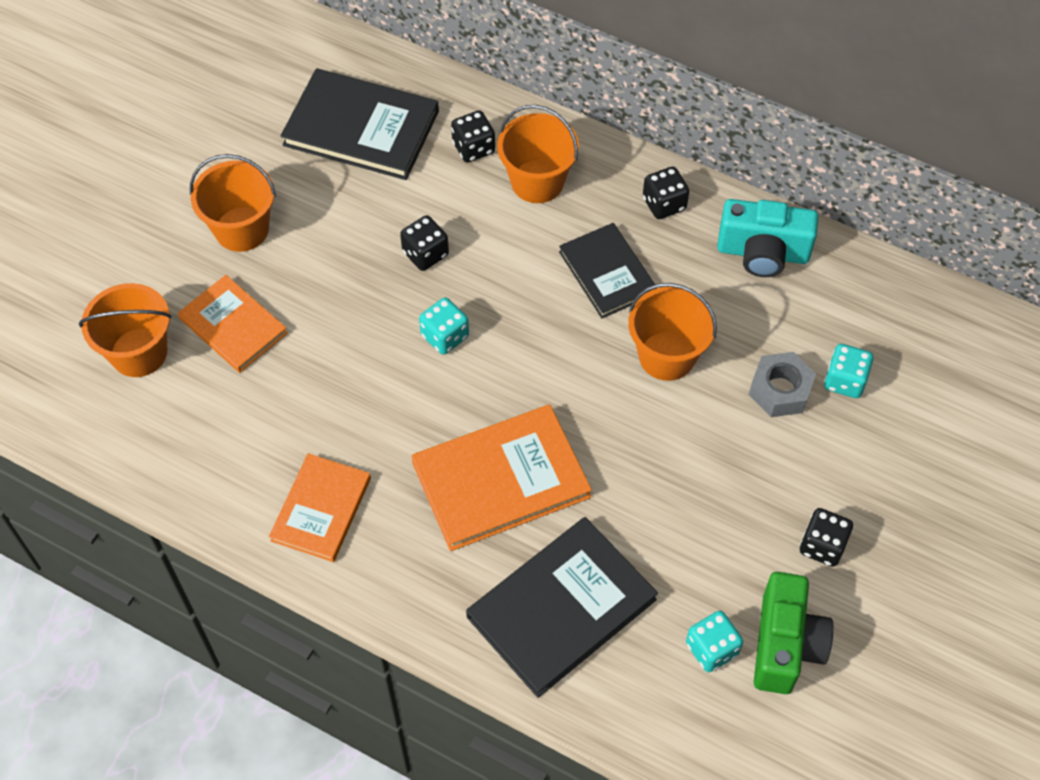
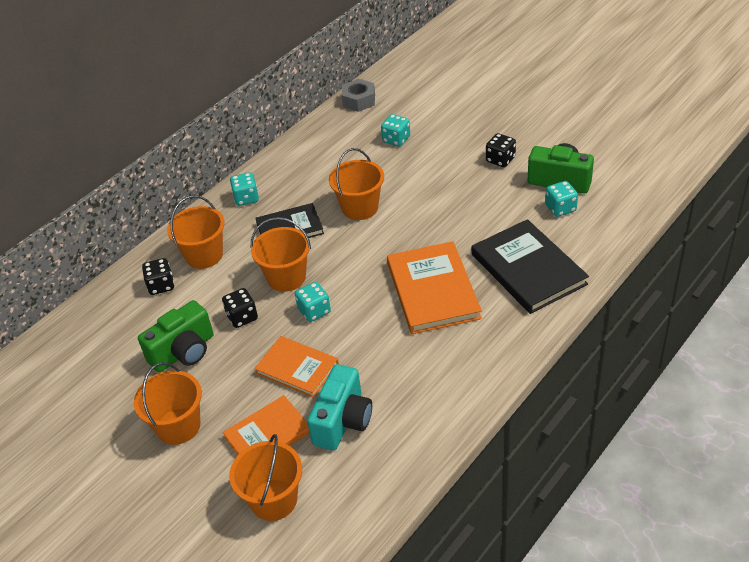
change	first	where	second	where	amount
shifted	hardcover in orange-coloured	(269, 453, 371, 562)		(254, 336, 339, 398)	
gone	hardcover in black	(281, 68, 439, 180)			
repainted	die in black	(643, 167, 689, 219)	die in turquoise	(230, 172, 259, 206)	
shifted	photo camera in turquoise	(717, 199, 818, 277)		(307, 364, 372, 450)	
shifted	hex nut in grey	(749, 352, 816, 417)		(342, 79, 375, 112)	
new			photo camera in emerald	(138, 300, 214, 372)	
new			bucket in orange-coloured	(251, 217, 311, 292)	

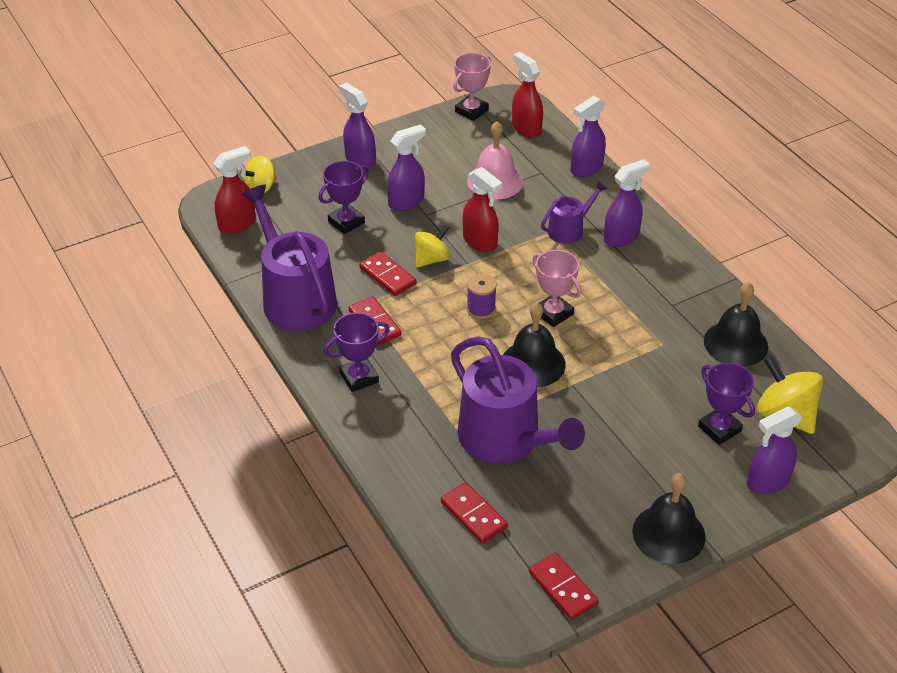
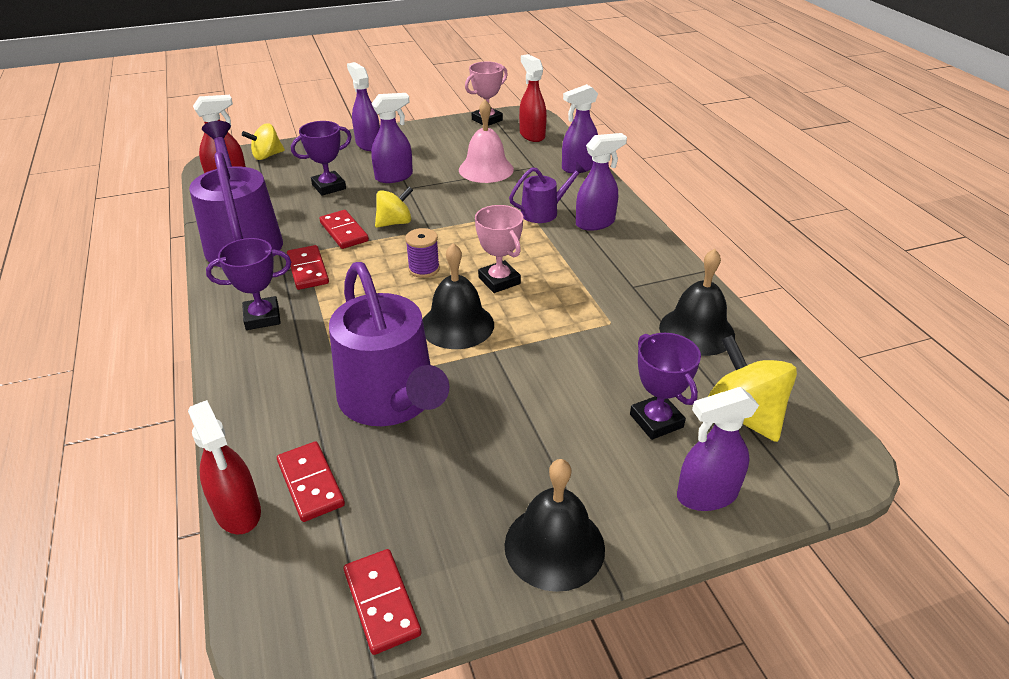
change	first	where	second	where	amount
shifted	sprayer in crimson	(463, 167, 502, 252)		(188, 400, 261, 534)	

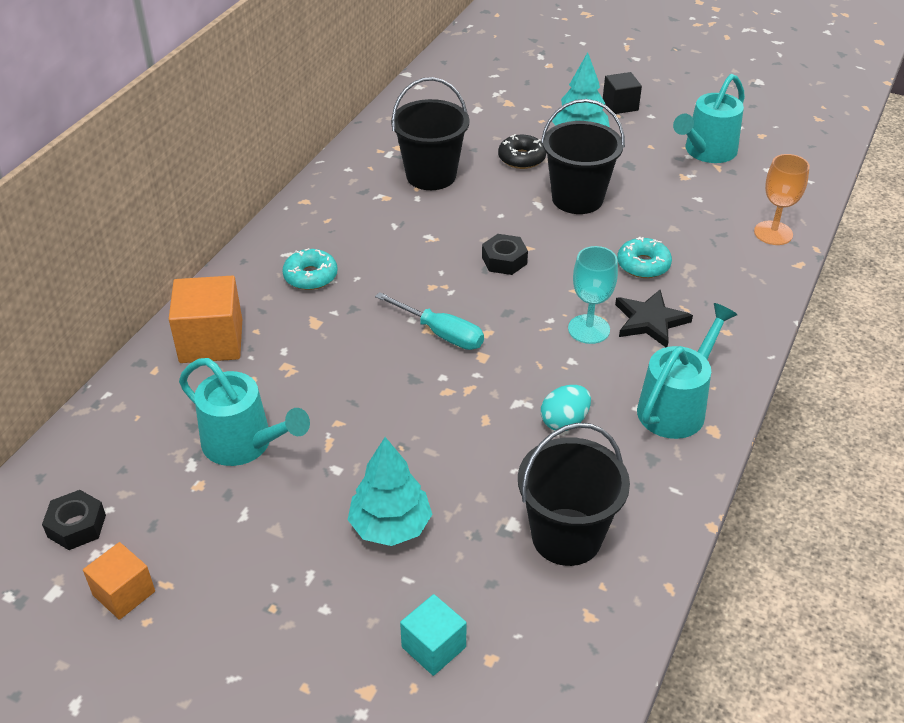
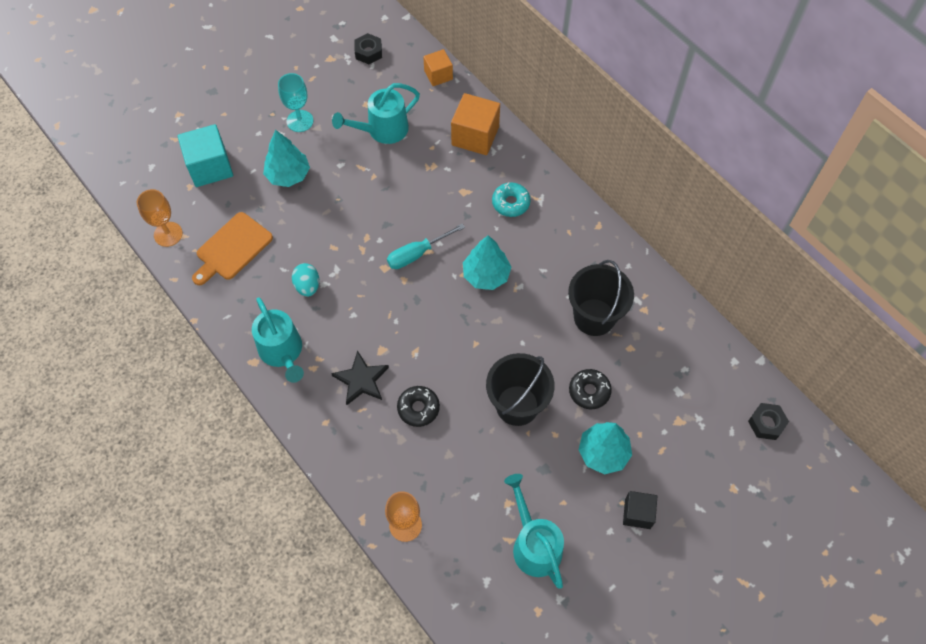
change	first	where	second	where	amount
shifted	solid cube in orange-coloured	(83, 542, 155, 620)		(423, 49, 453, 86)	
scaled	solid cube in turquoise	(400, 594, 467, 676)		(178, 124, 233, 187)	x1.65
shifted	hex nut in black	(482, 234, 528, 275)		(748, 403, 789, 440)	
swapped	bucket in black	(518, 423, 630, 566)	chopping board in orange-coloured	(192, 212, 273, 285)	
shifted	chalice in turquoise	(568, 246, 618, 344)		(278, 73, 313, 132)	
repainted	glazed donut in turquoise	(617, 236, 672, 278)	glazed donut in black	(397, 386, 440, 427)	
new			chalice in orange-coloured	(137, 189, 183, 247)	
new			fir tree in turquoise	(463, 235, 511, 290)	

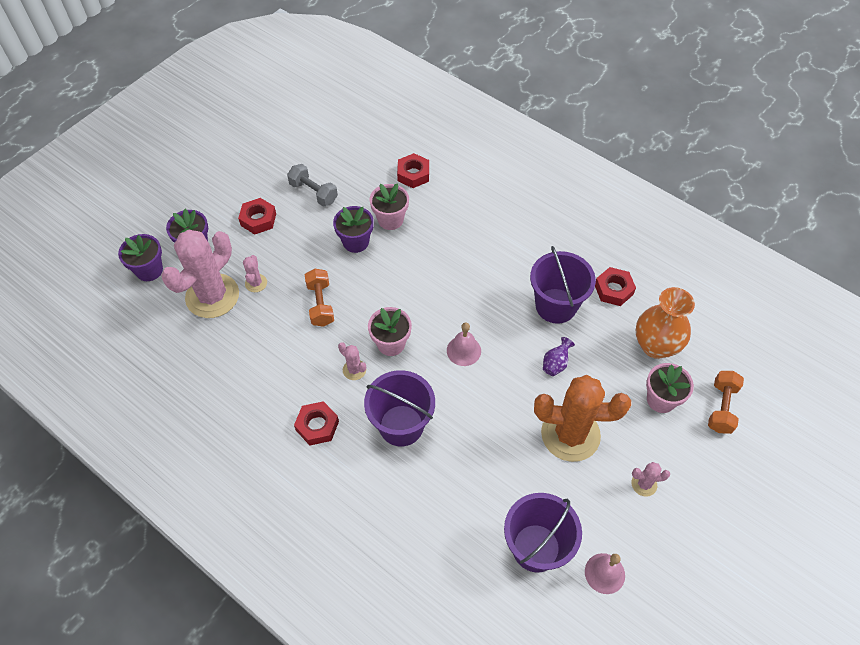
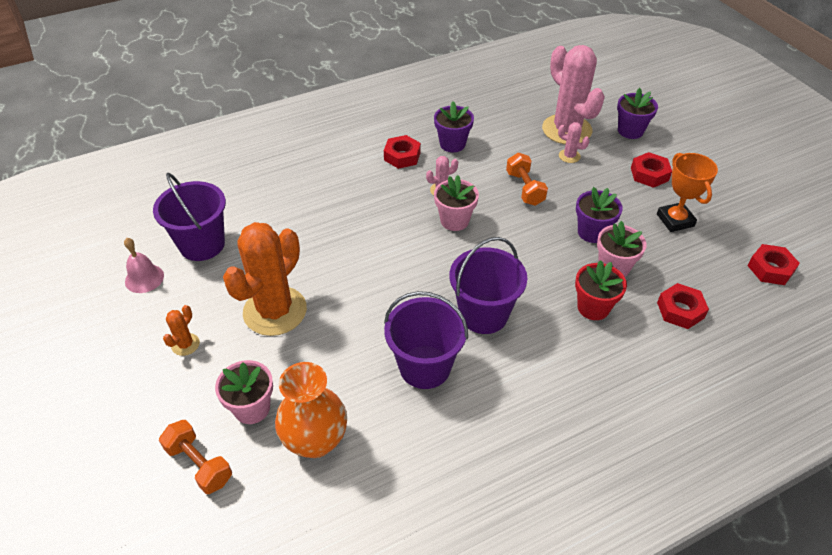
change	first	where	second	where	amount
shifted	plant pot in purple	(118, 234, 163, 281)		(434, 101, 474, 152)	
swapped	hand weight in grey	(287, 164, 338, 207)	award cup in orange-coloured	(657, 153, 718, 232)	
rotated	hand weight in orange-coloured	(305, 269, 334, 327)		(506, 153, 548, 206)	60 degrees clockwise
shifted	bucket in purple	(364, 370, 435, 446)		(450, 237, 527, 334)	
gone	hand bell in rose-pink	(447, 322, 481, 366)			
gone	vase in purple	(543, 337, 575, 376)			
shifted	hex nut in crimson	(595, 267, 636, 306)		(747, 244, 800, 285)	
repainted	saguaro cactus in rose-pink	(632, 462, 670, 497)	saguaro cactus in orange-coloured	(163, 305, 200, 356)	
new			plant pot in crimson	(575, 260, 627, 320)	

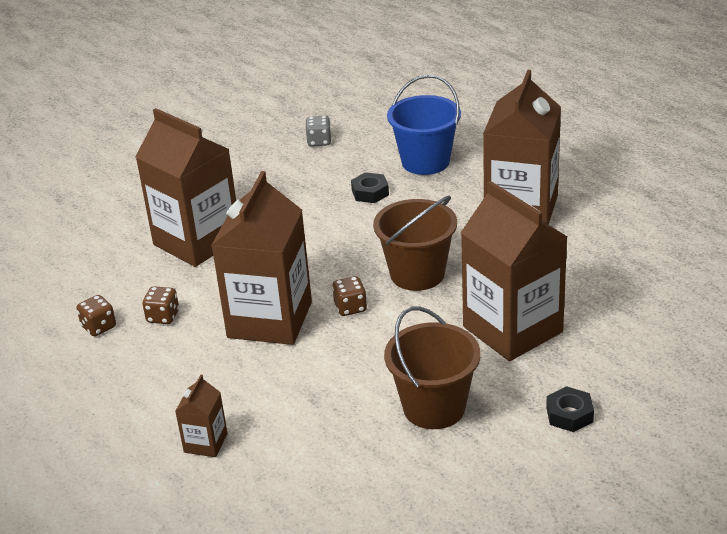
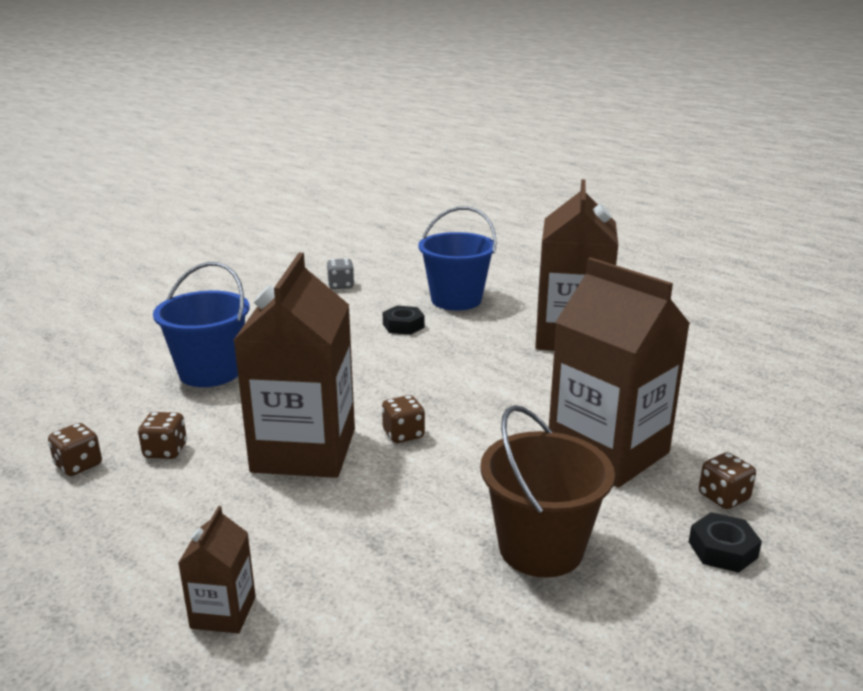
change	first	where	second	where	amount
swapped	carton in russet	(135, 108, 236, 267)	bucket in royal blue	(153, 262, 250, 387)	
gone	bucket in russet	(373, 196, 457, 291)			
new			die in russet	(699, 452, 756, 509)	

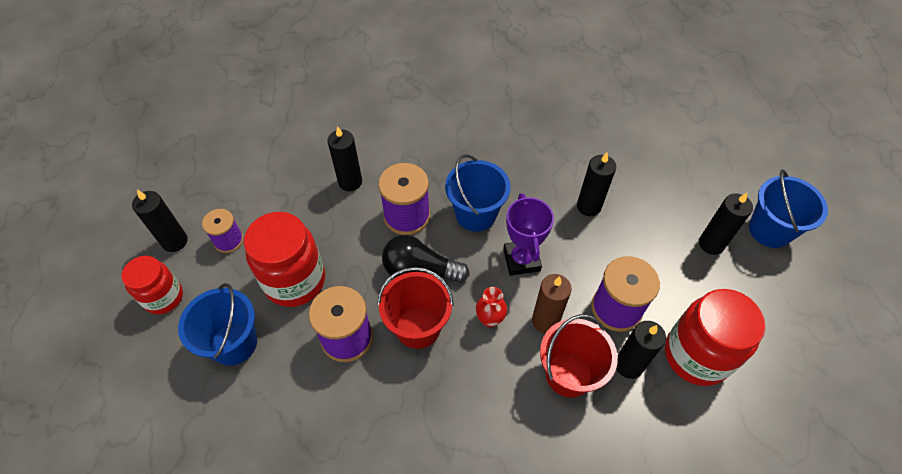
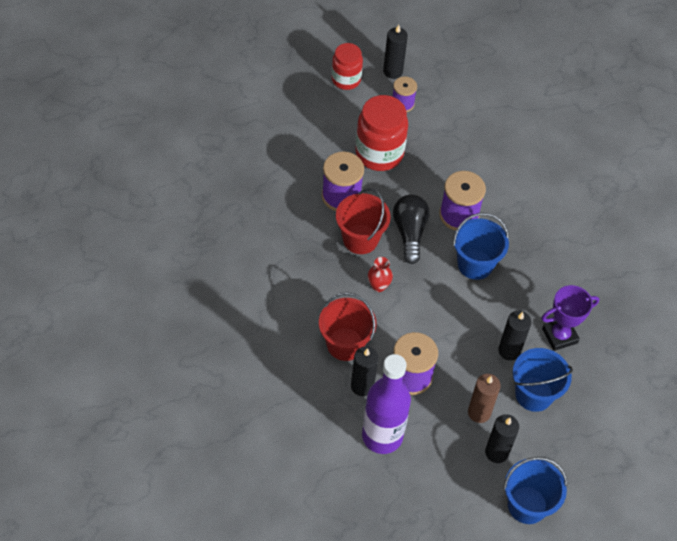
change	first	where	second	where	amount
shifted	bucket in royal blue	(178, 283, 257, 366)		(513, 348, 573, 412)	
gone	pillar candle in black	(328, 126, 362, 191)			
shifted	award cup in purple	(503, 193, 554, 276)		(541, 285, 599, 351)	
shifted	pillar candle in russet	(532, 274, 572, 333)		(468, 374, 501, 423)	
swapped	preserve jar in crimson	(665, 289, 765, 386)	flask in purple	(362, 354, 411, 454)	

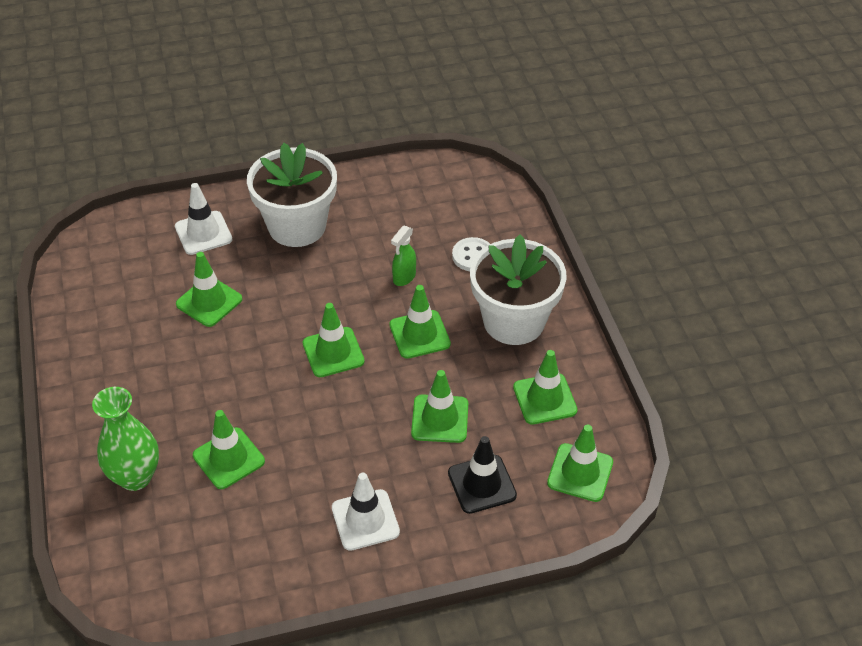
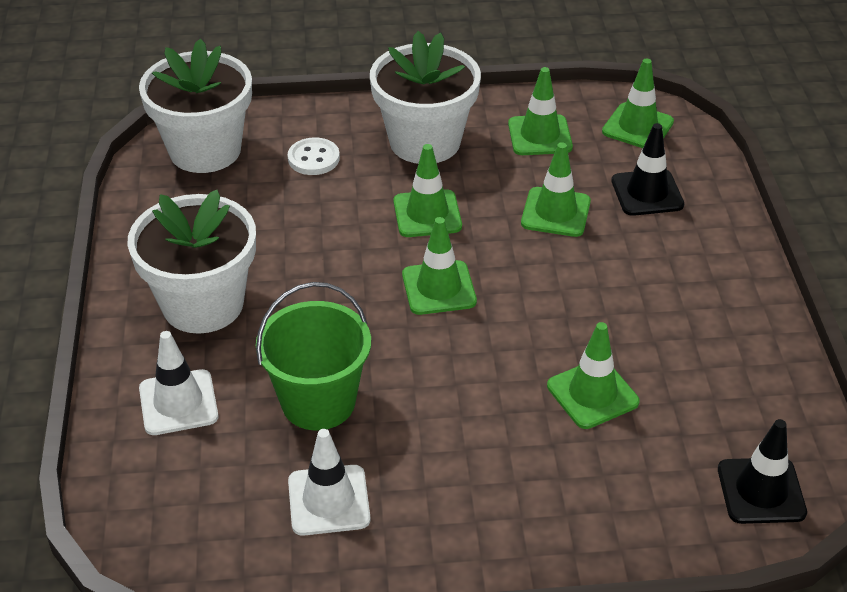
change	first	where	second	where	amount
gone	vase in emerald	(92, 387, 159, 491)			
swapped	traffic cone in emerald	(176, 252, 242, 327)	bucket in emerald	(256, 282, 371, 430)	
shifted	traffic cone in snow-white	(332, 473, 400, 551)		(288, 429, 370, 536)	
gone	sprayer in emerald	(391, 225, 416, 286)			
new			plant pot in snow-white	(139, 38, 252, 173)	
new			traffic cone in black	(718, 419, 807, 524)	

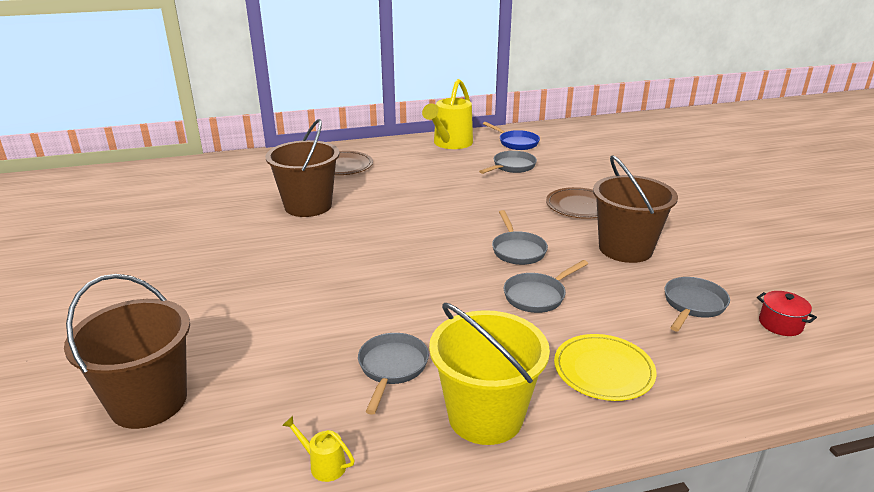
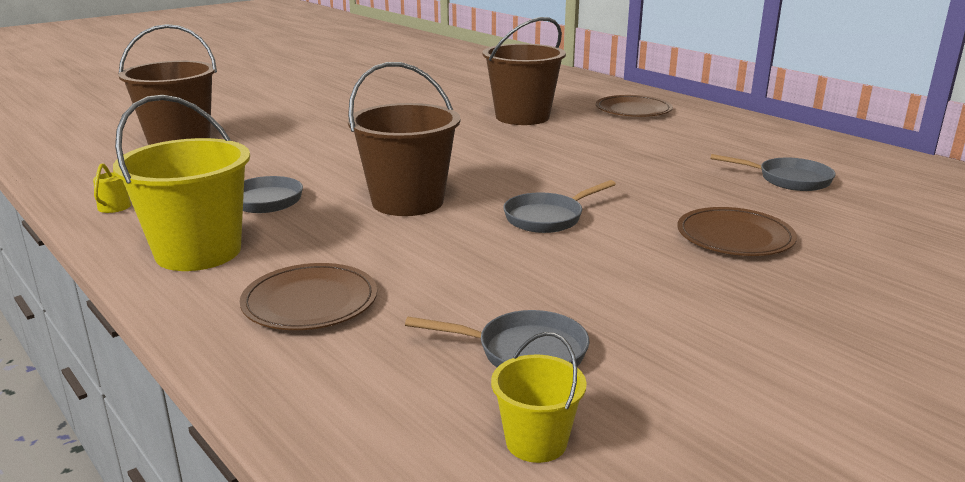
change	first	where	second	where	amount
gone	sprinkling can in golden	(422, 79, 473, 149)			
gone	pan in royal blue	(483, 122, 540, 150)			
gone	pan in grey	(504, 260, 588, 313)			
repainted	dinner plate in golden	(554, 334, 656, 401)	dinner plate in russet	(240, 263, 377, 330)	
shifted	bucket in russet	(593, 155, 678, 263)		(348, 62, 461, 216)	
swapped	cooking pot in crimson	(757, 291, 817, 336)	bucket in golden	(491, 332, 587, 463)	

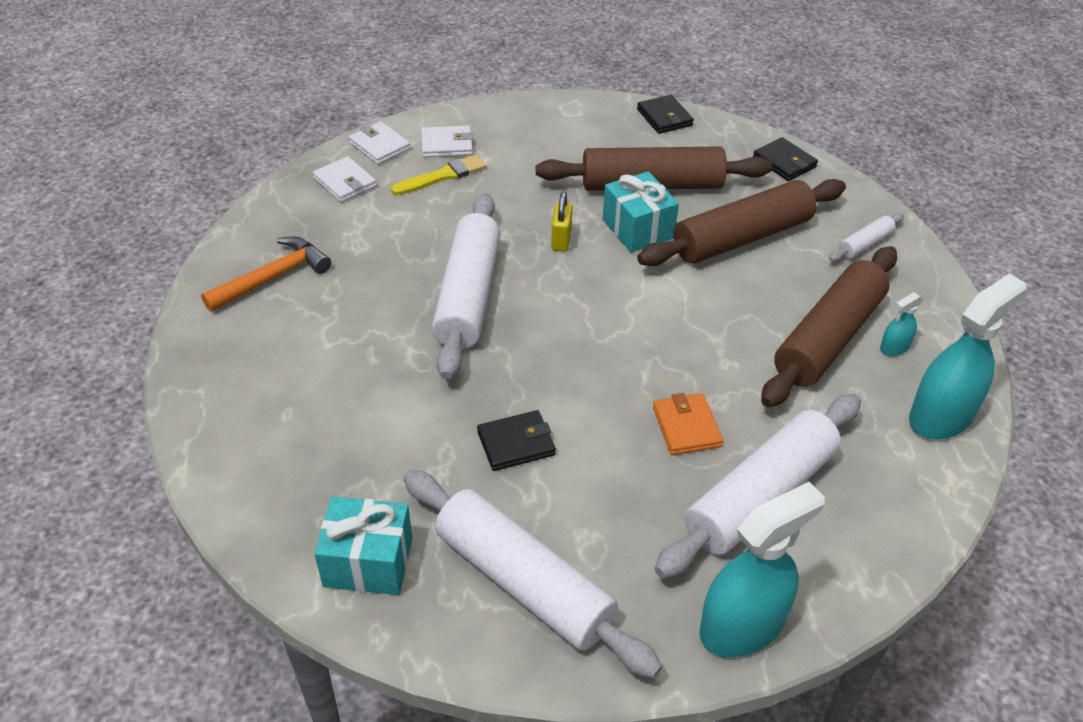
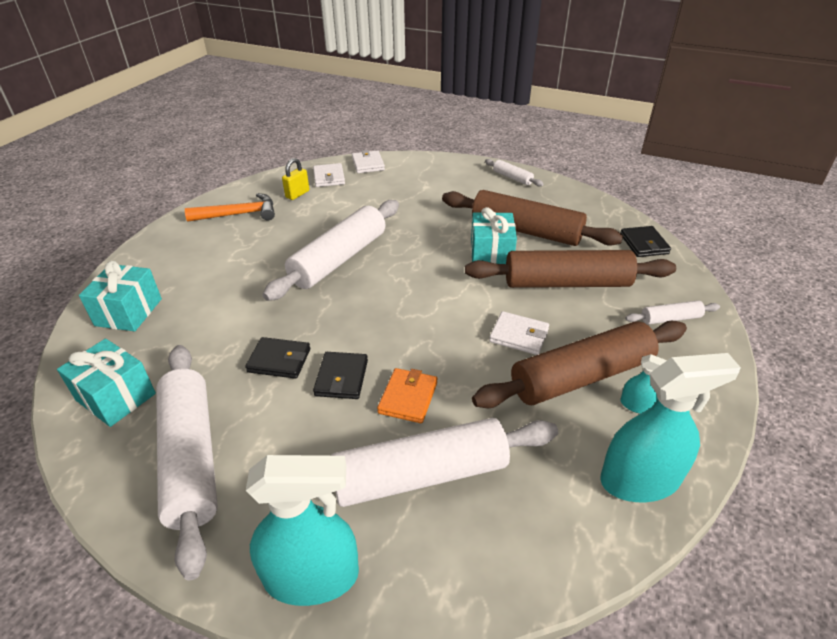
change	first	where	second	where	amount
gone	paint brush in golden	(391, 154, 487, 195)			
shifted	billfold in snow-white	(421, 125, 473, 158)		(489, 311, 549, 355)	
shifted	lock in golden	(551, 192, 573, 252)		(282, 158, 309, 200)	
shifted	billfold in black	(637, 95, 694, 134)		(313, 352, 368, 399)	
rotated	sprayer in turquoise	(880, 292, 923, 356)		(620, 354, 667, 414)	150 degrees counterclockwise
new			wrapped gift in turquoise	(79, 261, 162, 331)	
new			rolling pin in snow-white	(485, 159, 544, 186)	

